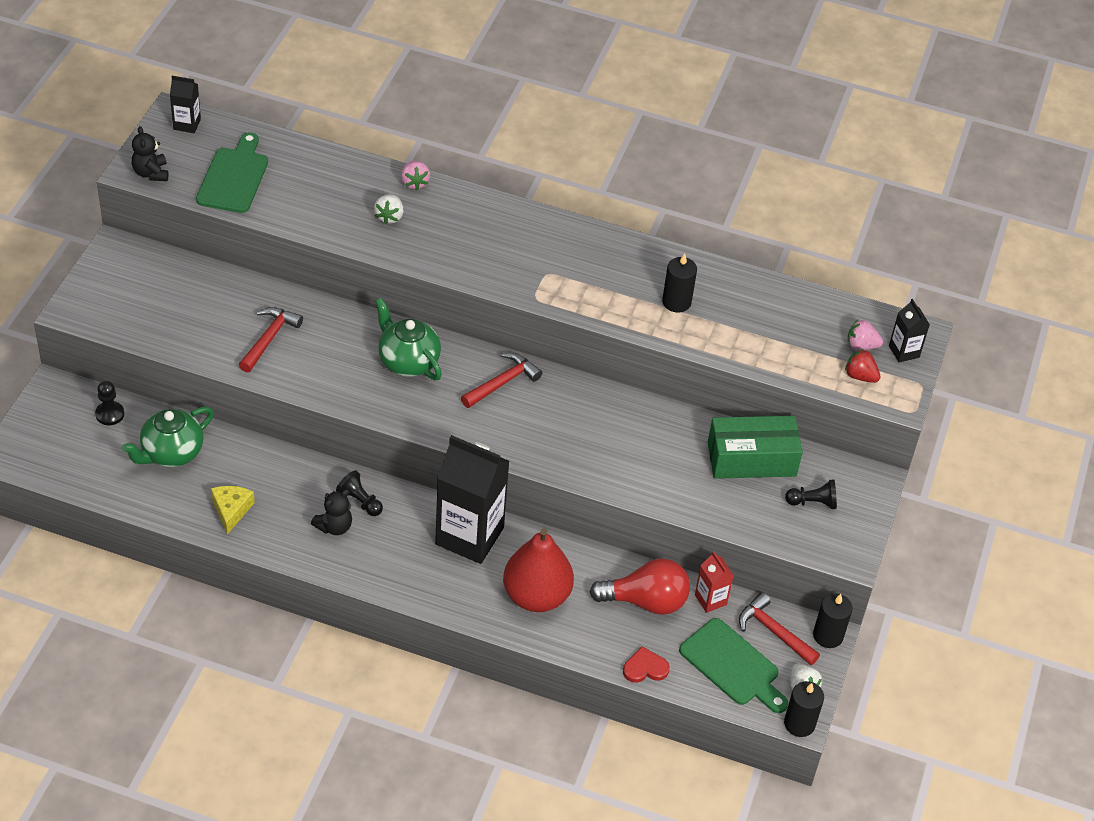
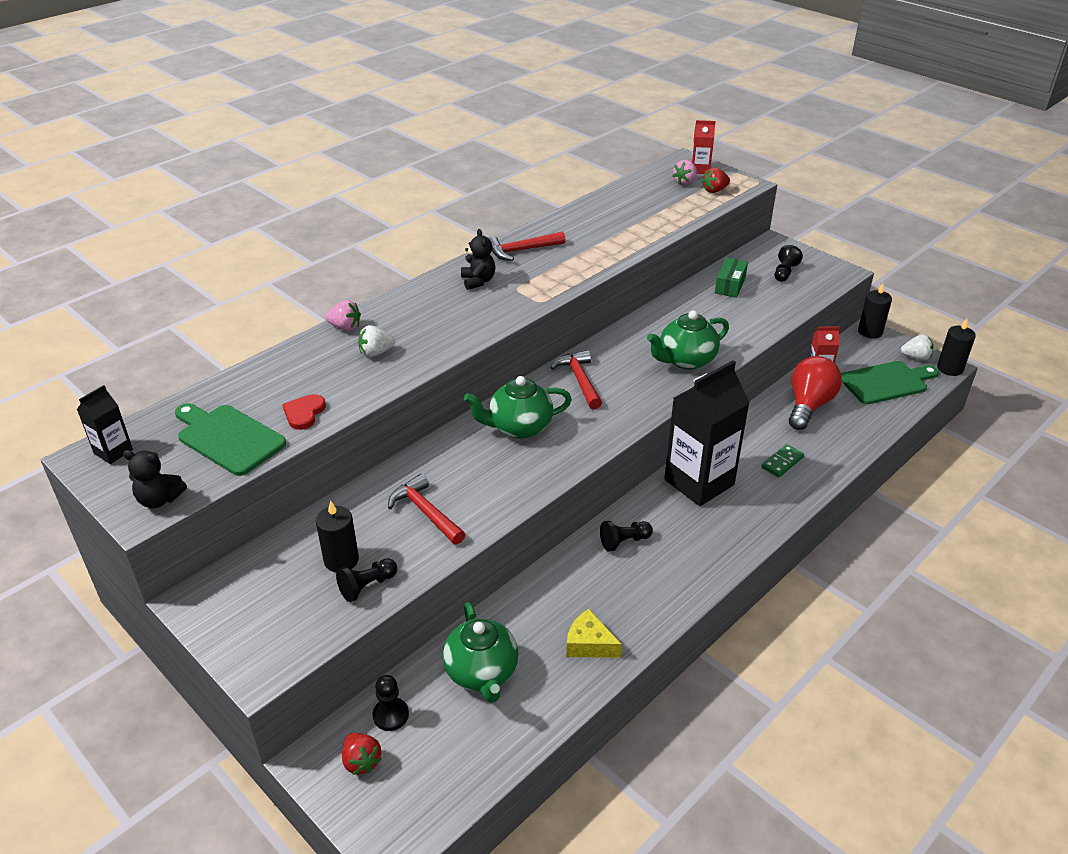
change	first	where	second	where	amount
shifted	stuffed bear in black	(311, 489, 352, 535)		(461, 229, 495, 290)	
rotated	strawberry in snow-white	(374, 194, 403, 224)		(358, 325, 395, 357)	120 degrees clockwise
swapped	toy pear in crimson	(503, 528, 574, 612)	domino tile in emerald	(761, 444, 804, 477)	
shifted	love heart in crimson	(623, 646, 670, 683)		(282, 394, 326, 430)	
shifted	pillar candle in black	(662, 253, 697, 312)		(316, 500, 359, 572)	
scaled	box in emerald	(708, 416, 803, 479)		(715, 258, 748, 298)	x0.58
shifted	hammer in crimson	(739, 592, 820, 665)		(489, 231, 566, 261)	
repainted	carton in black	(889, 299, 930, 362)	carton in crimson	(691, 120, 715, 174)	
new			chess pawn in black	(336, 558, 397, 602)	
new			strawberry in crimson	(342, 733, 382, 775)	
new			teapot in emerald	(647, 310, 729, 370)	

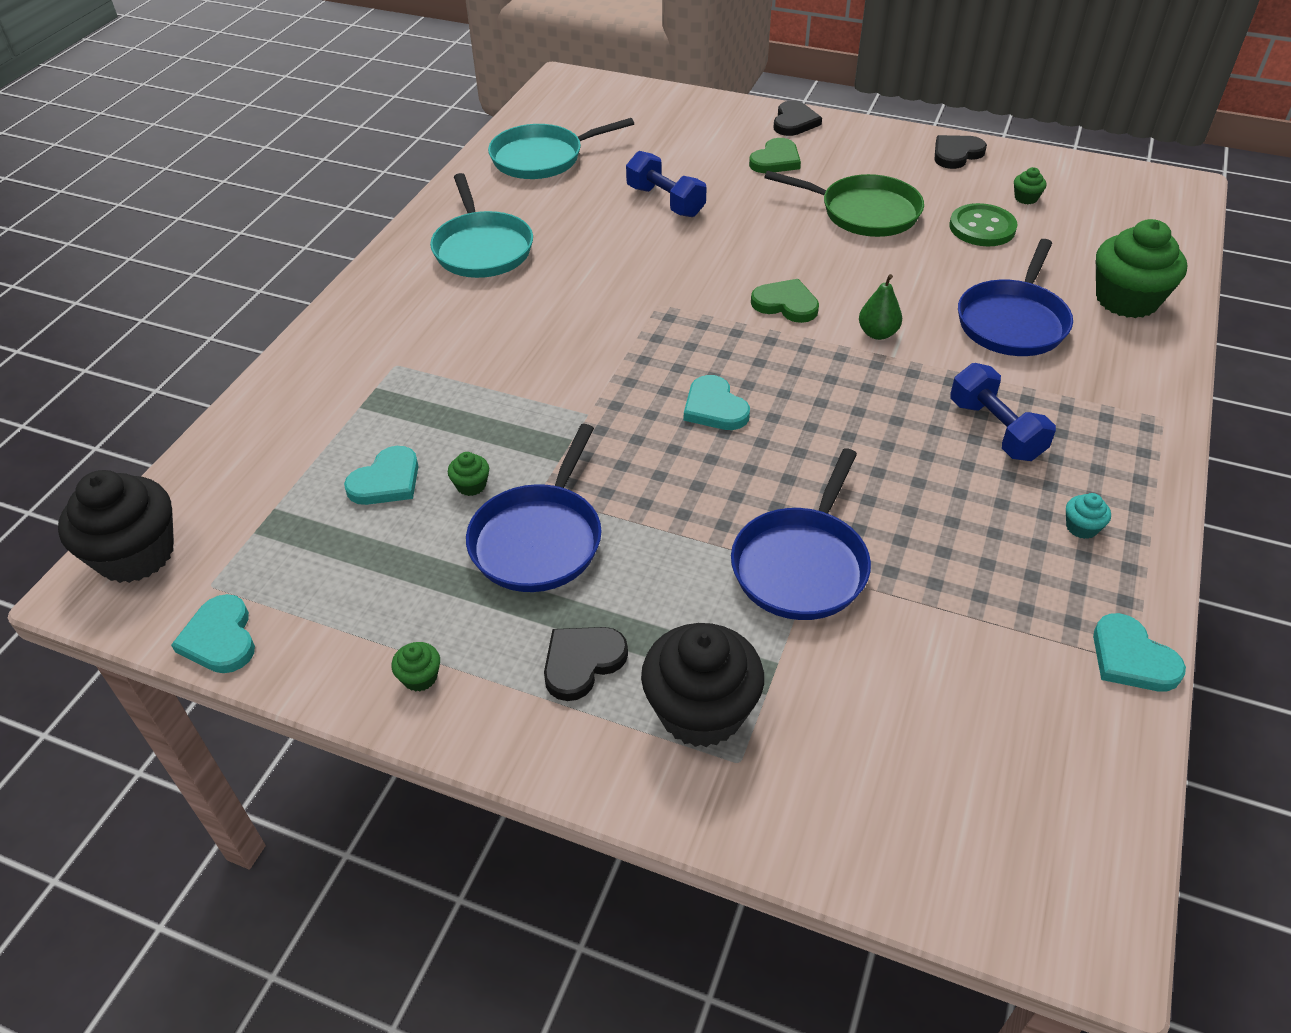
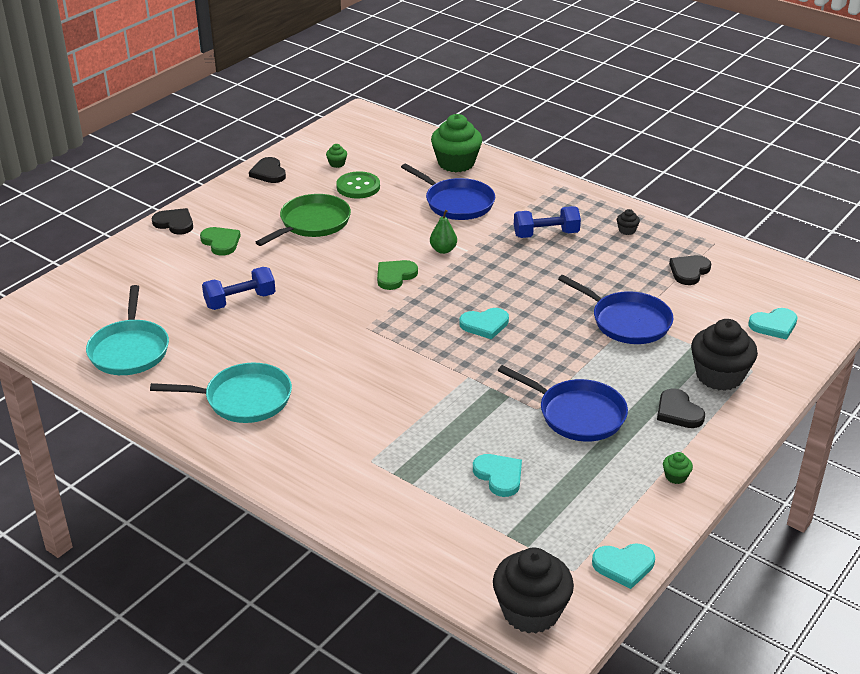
change	first	where	second	where	amount
gone	muffin in emerald	(448, 452, 489, 496)			
repainted	muffin in turquoise	(1066, 493, 1111, 539)	muffin in black	(617, 209, 640, 235)	
shifted	love heart in turquoise	(1093, 613, 1186, 691)		(748, 308, 797, 340)	
new			love heart in black	(669, 255, 711, 285)	

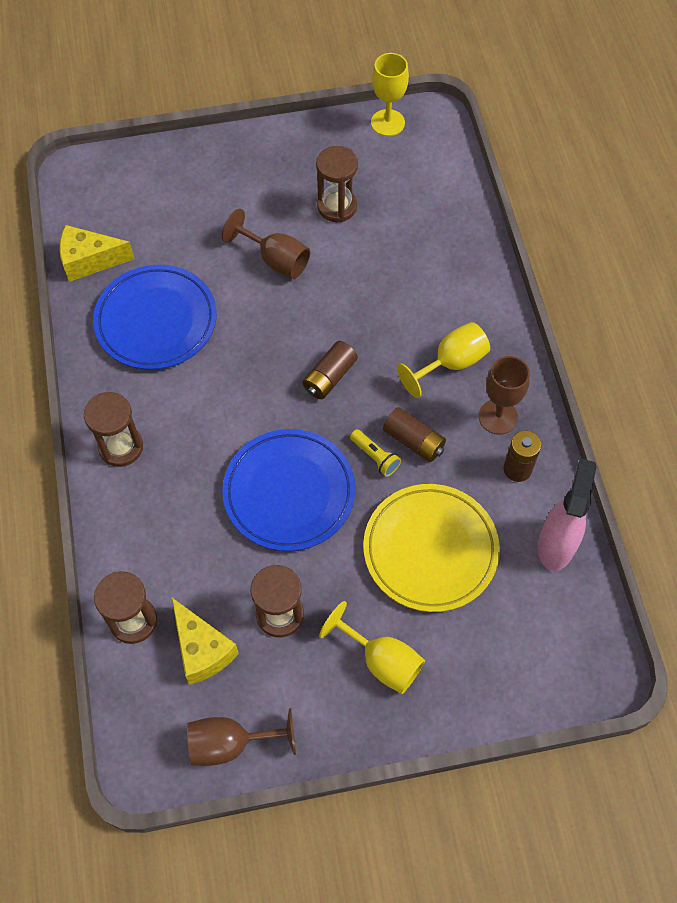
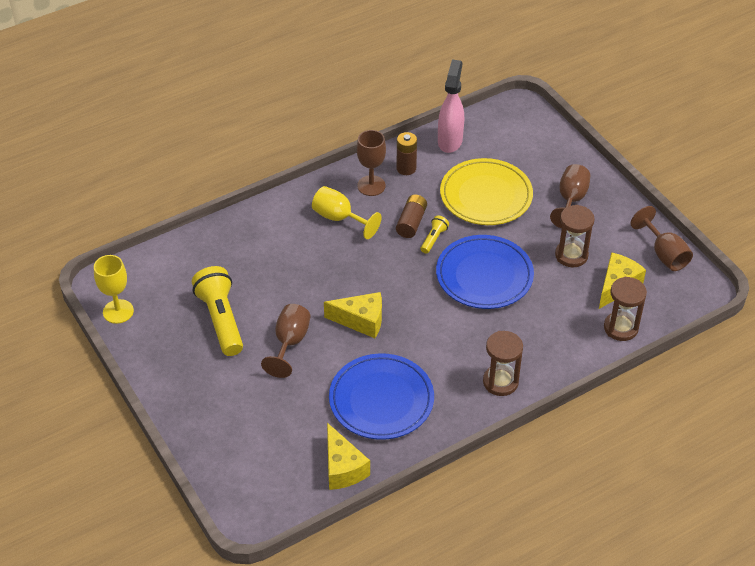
change	first	where	second	where	amount
gone	AA battery in russet	(302, 341, 358, 399)			
swapped	sand timer in russet	(316, 146, 358, 223)	pocket torch in golden	(192, 266, 243, 356)	
repainted	chalice in golden	(319, 601, 425, 694)	chalice in russet	(550, 164, 590, 228)	
rotated	sprayer in rose-pink	(538, 458, 597, 571)		(438, 60, 464, 153)	105 degrees clockwise
new			piece of cheese in golden	(324, 292, 382, 338)	

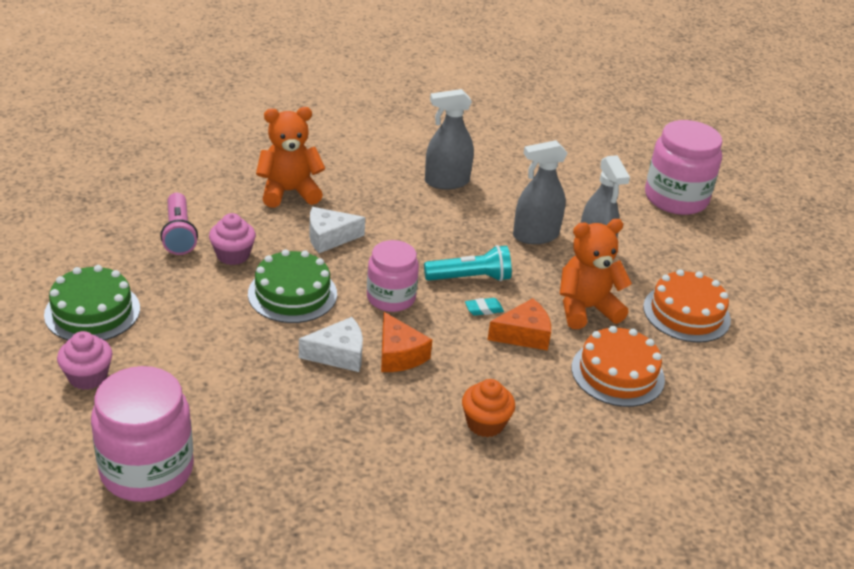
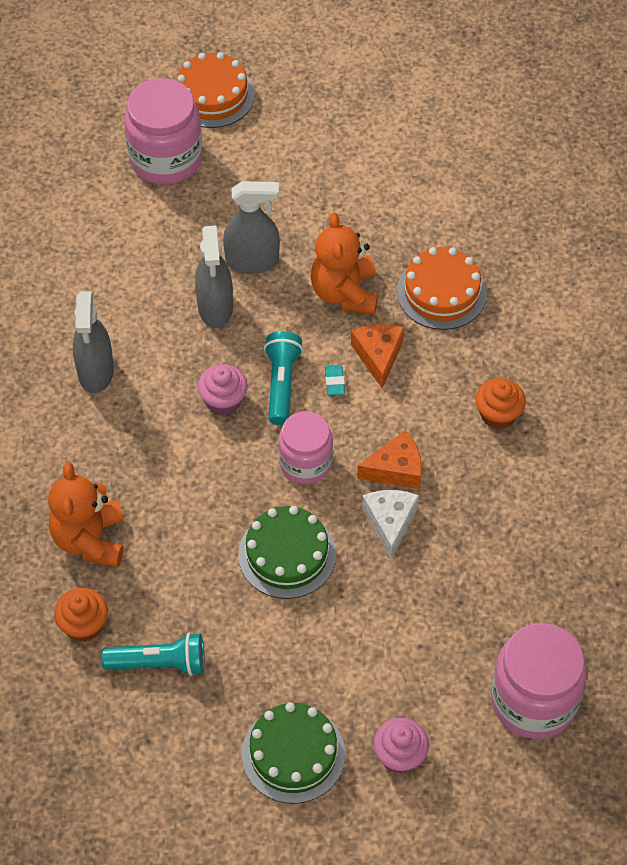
change	first	where	second	where	amount
repainted	pocket torch in rose-pink	(160, 193, 198, 255)	pocket torch in turquoise	(101, 632, 204, 676)	
shifted	muffin in rose-pink	(209, 213, 256, 265)		(198, 364, 248, 415)	
gone	piece of cheese in snow-white	(309, 207, 365, 253)			
shifted	cake in orange-coloured	(643, 269, 731, 343)		(176, 52, 255, 128)	
new			muffin in orange-coloured	(54, 588, 108, 642)	

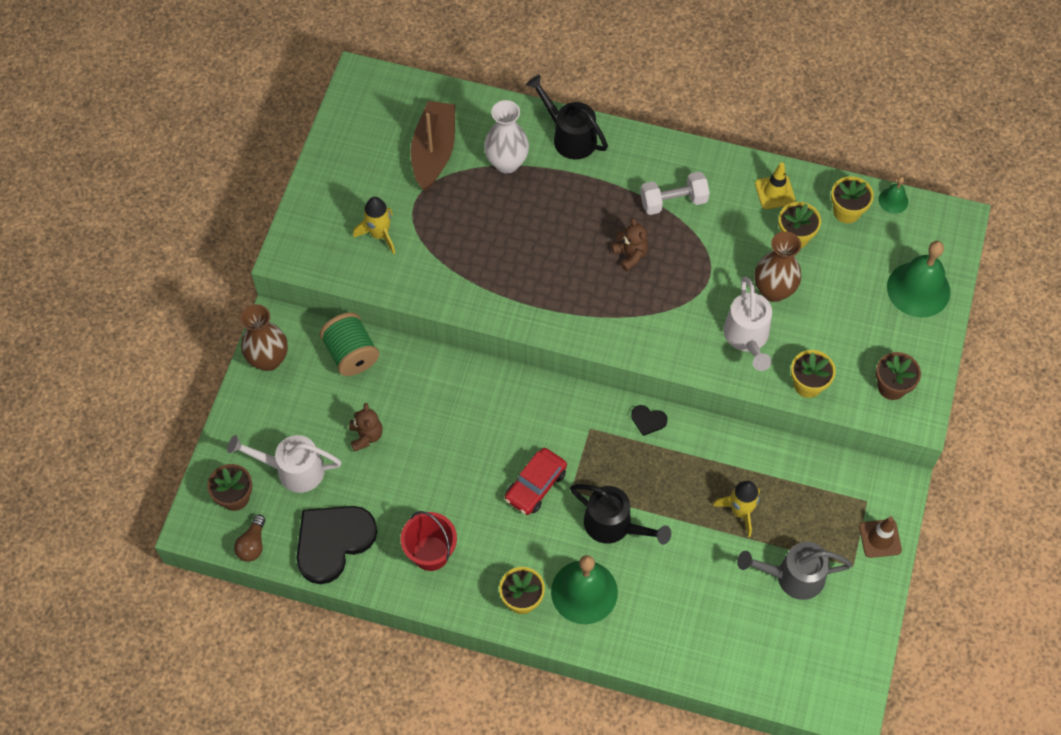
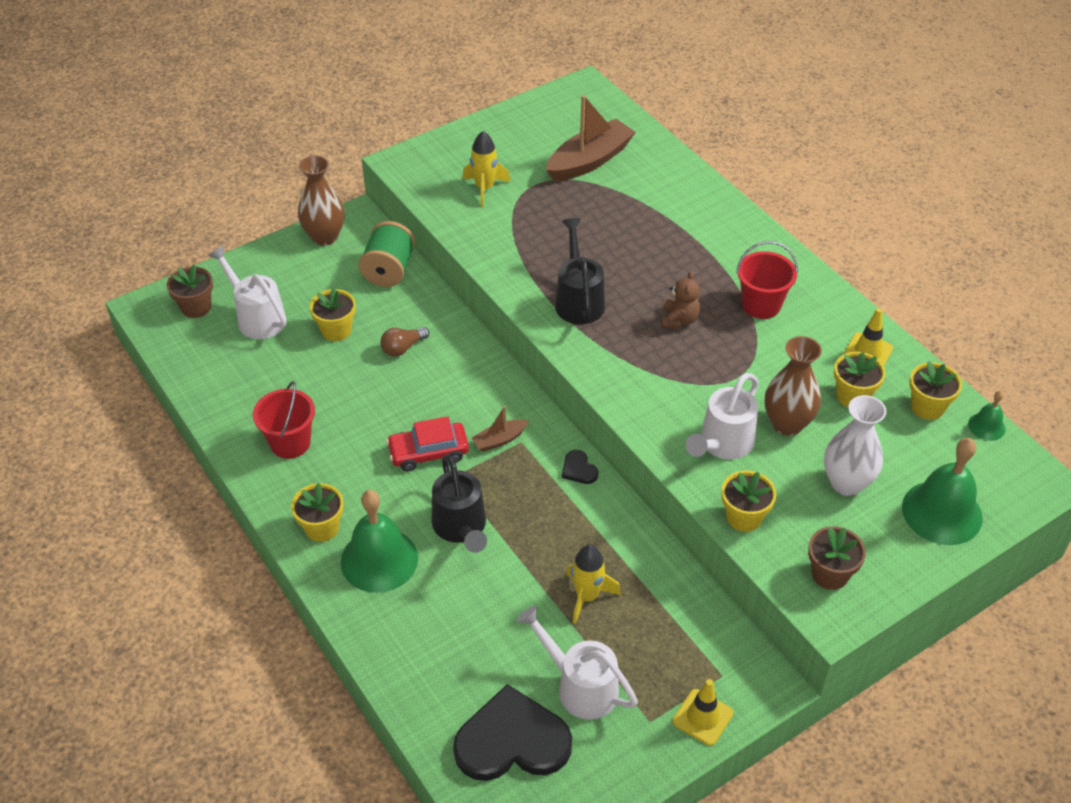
change	first	where	second	where	amount
shifted	bulb in russet	(234, 515, 265, 562)		(380, 327, 429, 357)	
shifted	love heart in black	(296, 506, 377, 584)		(453, 684, 572, 781)	
swapped	stuffed bear in russet	(349, 403, 382, 452)	plant pot in golden	(310, 287, 356, 341)	
shifted	vase in snow-white	(484, 100, 529, 173)		(824, 395, 886, 496)	
shifted	sprinkling can in black	(526, 75, 608, 159)		(555, 218, 605, 324)	
swapped	hand weight in snow-white	(640, 172, 710, 215)	bucket in crimson	(736, 241, 798, 319)	
repainted	sprinkling can in grey	(737, 542, 852, 600)	sprinkling can in snow-white	(517, 606, 638, 720)	
repainted	traffic cone in russet	(859, 517, 902, 558)	traffic cone in golden	(673, 679, 733, 746)	
new			toy boat in russet	(472, 406, 529, 452)	

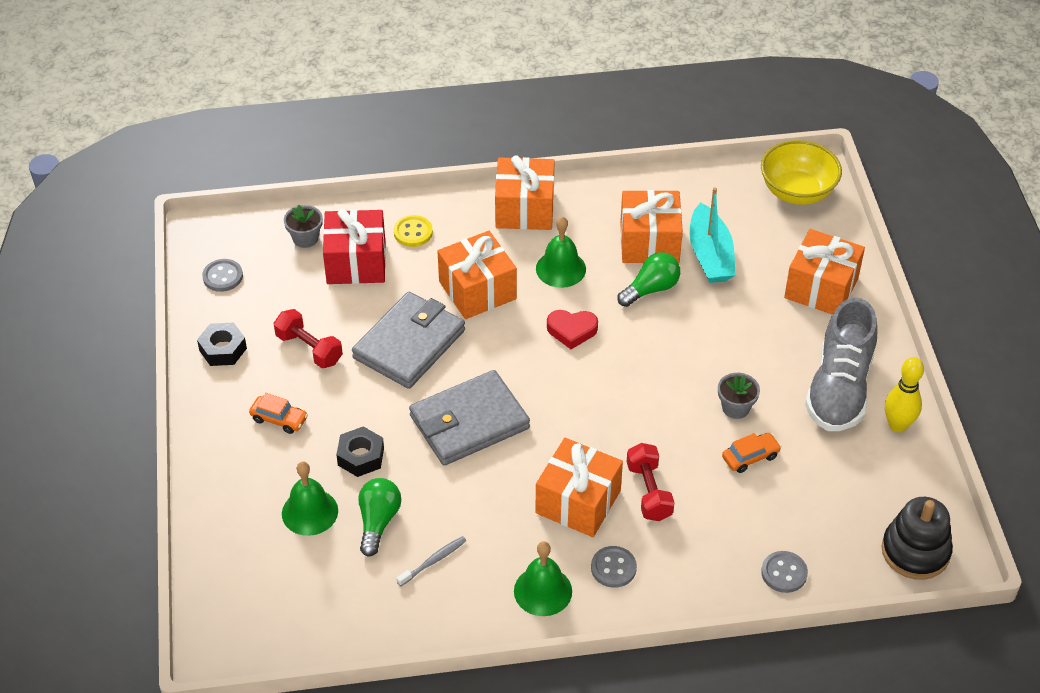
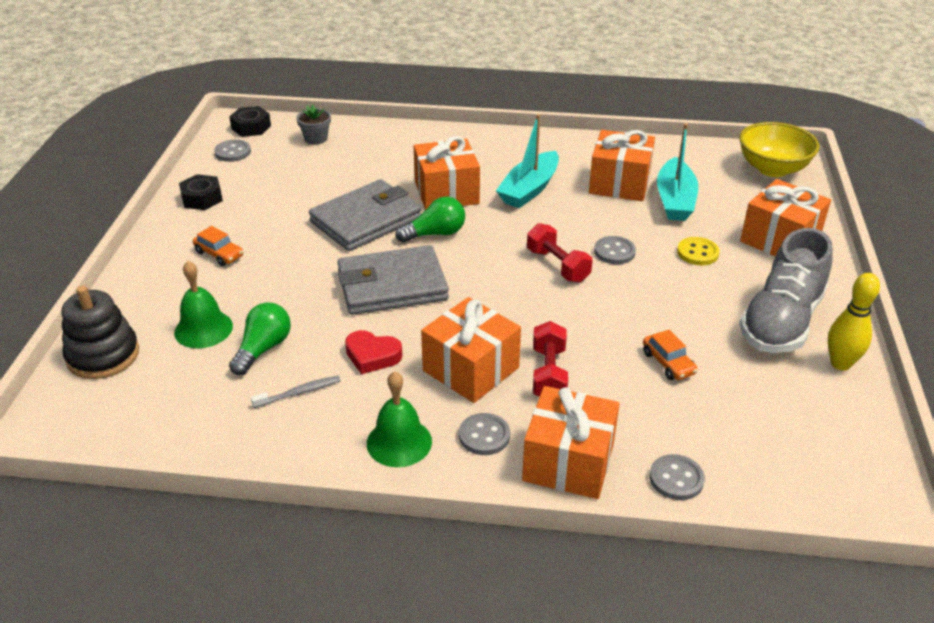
change	first	where	second	where	amount
shifted	hand weight in crimson	(274, 309, 343, 368)		(527, 223, 592, 283)	
gone	wrapped gift in crimson	(323, 209, 386, 284)			
shifted	hex nut in black	(336, 426, 384, 477)		(229, 106, 271, 137)	
shifted	sewing button in golden	(394, 215, 433, 247)		(677, 237, 720, 266)	
shifted	wrapped gift in orange-coloured	(495, 156, 554, 230)		(522, 386, 620, 499)	
swapped	hand bell in emerald	(536, 216, 586, 288)	toy boat in turquoise	(496, 114, 559, 208)	
shifted	love heart in crimson	(547, 310, 598, 349)		(345, 330, 402, 374)	
shifted	bulb in emerald	(617, 252, 680, 307)		(396, 197, 465, 242)	
gone	plant pot in grey	(718, 373, 760, 419)			
rotated	automobile in orange-coloured	(722, 433, 782, 473)		(643, 330, 698, 380)	75 degrees clockwise
shifted	ring stacker in black	(882, 497, 953, 580)		(62, 286, 139, 379)	
new			sewing button in grey	(594, 236, 636, 264)	

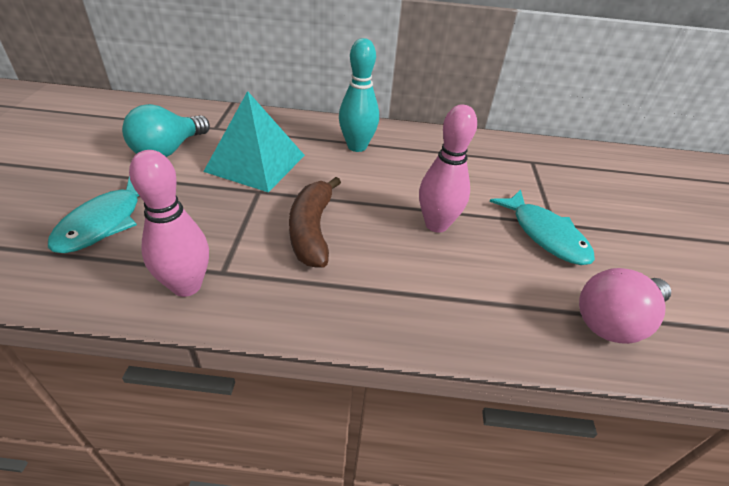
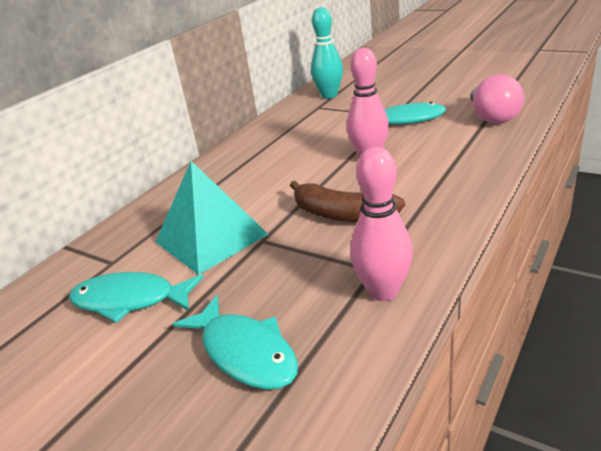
change	first	where	second	where	amount
swapped	bulb in turquoise	(122, 104, 210, 157)	fish figure in turquoise	(69, 272, 204, 323)	
shifted	skittle in turquoise	(339, 38, 379, 152)		(311, 7, 343, 99)	

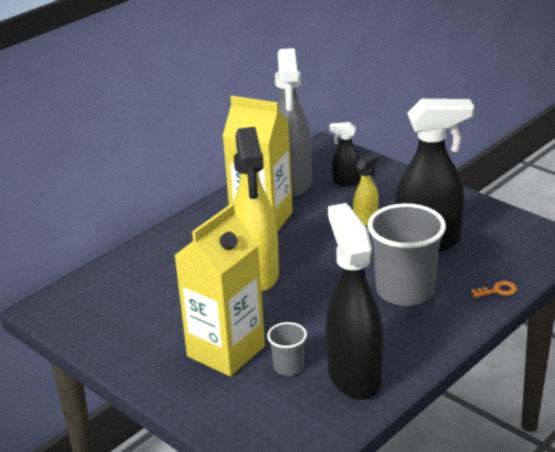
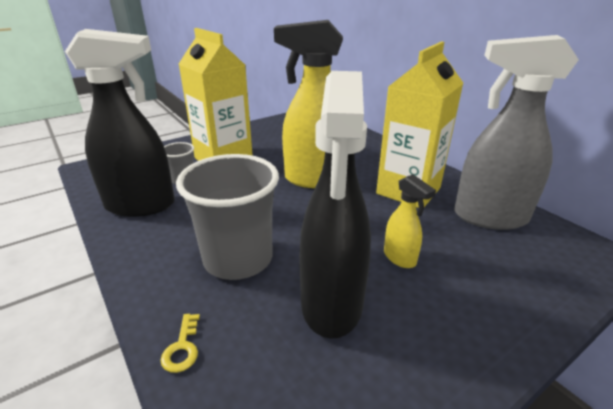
change	first	where	second	where	amount
gone	sprayer in black	(329, 122, 361, 186)			
repainted	door key in orange-coloured	(471, 281, 517, 298)	door key in golden	(160, 314, 200, 373)	

